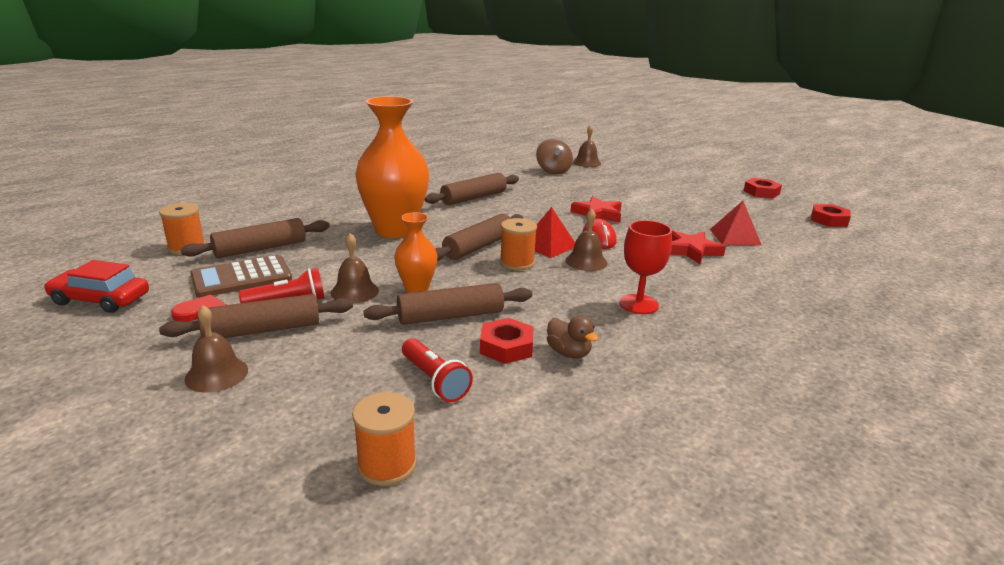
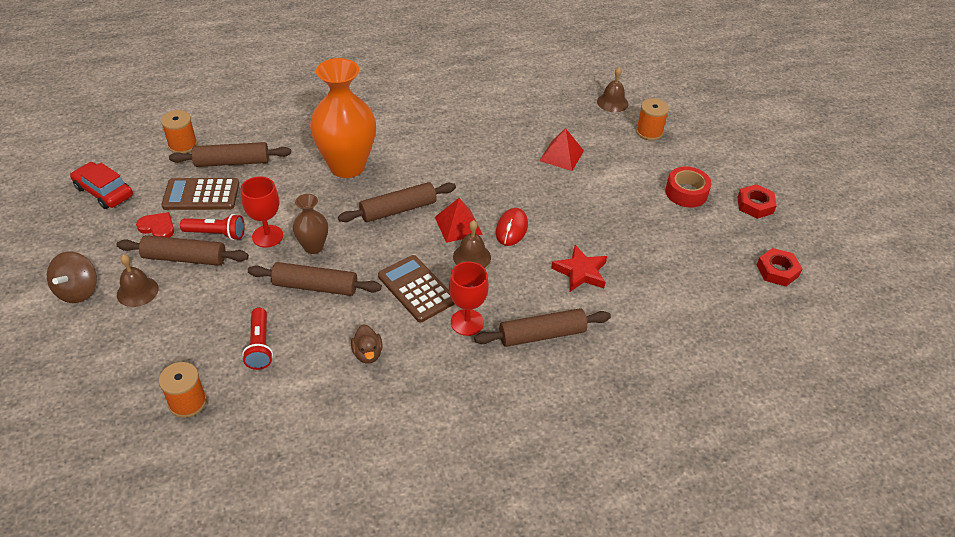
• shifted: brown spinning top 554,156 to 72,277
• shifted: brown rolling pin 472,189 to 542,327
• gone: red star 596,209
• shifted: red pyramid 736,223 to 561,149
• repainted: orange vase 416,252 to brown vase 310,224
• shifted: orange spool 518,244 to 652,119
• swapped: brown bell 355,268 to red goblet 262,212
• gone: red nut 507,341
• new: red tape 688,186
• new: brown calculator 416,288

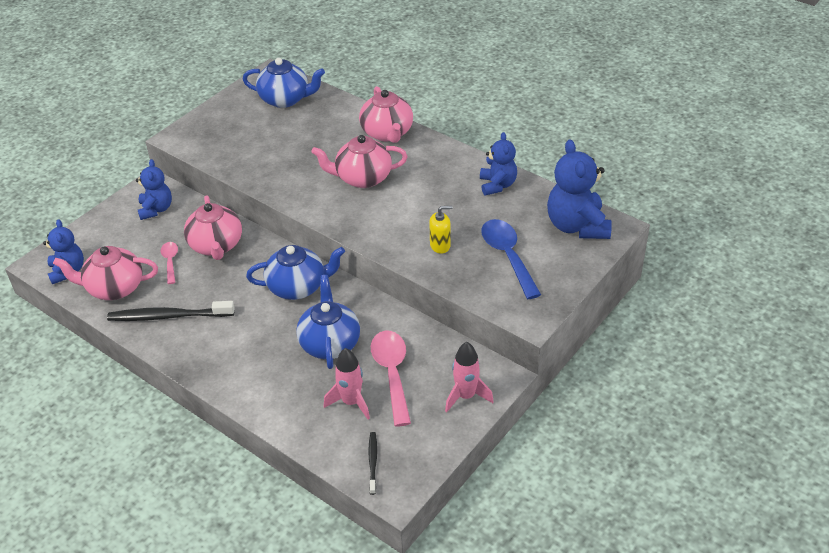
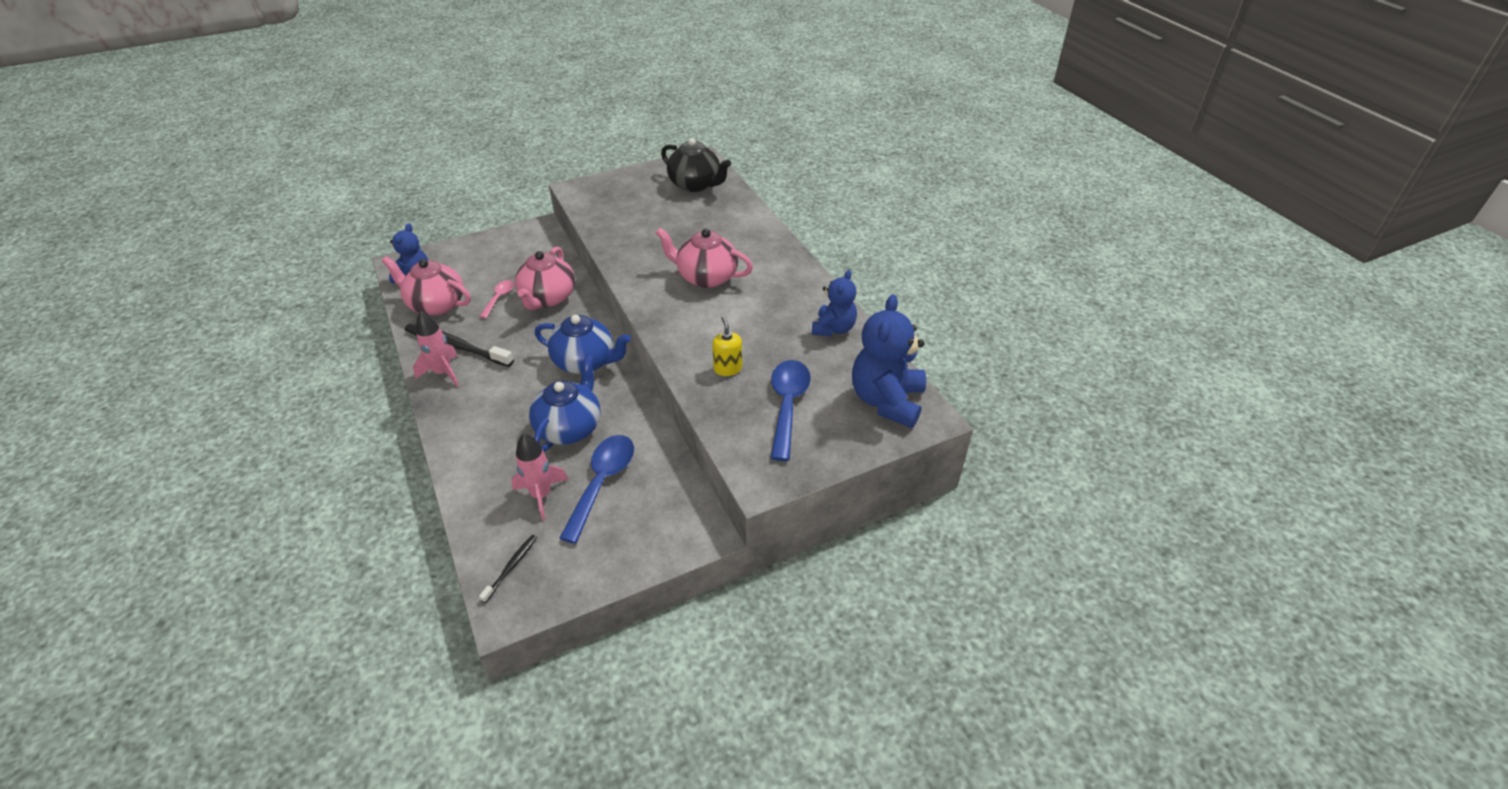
• repainted: blue teapot 284,83 to black teapot 696,165
• gone: pink teapot 386,114
• gone: blue teddy bear 154,189
• rotated: yellow soap dispenser 440,229 = 727,346 120 degrees counterclockwise
• repainted: pink spoon 391,379 to blue spoon 596,489
• shifted: pink rocket 469,377 to 436,349

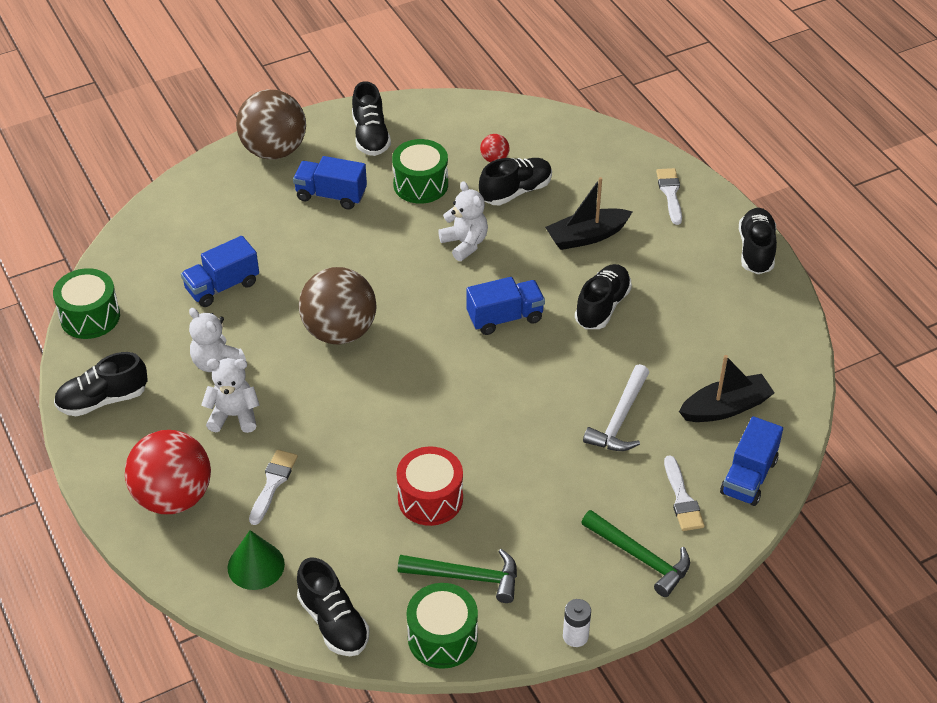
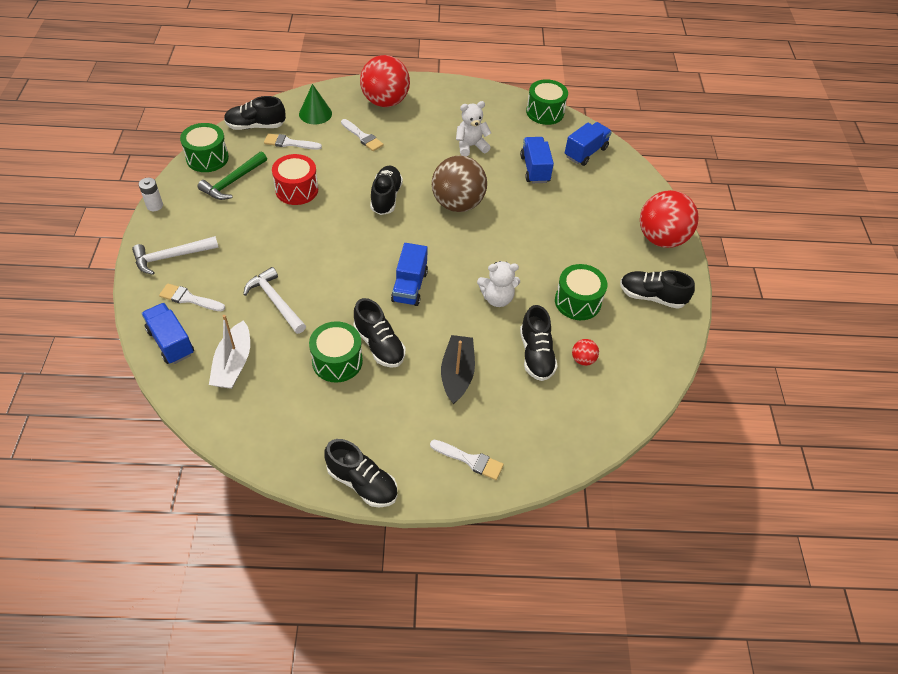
• repainted: brown ball 271,124 to red ball 669,219
• shifted: blue truck 330,182 to 588,144
• shifted: black shoe 100,384 to 386,190
• repainted: black boat 727,388 to white boat 229,352
• gone: white teddy bear 230,395
• repainted: green hammer 635,553 to white hammer 175,255
• new: white brush 293,141
• new: green drum 336,352

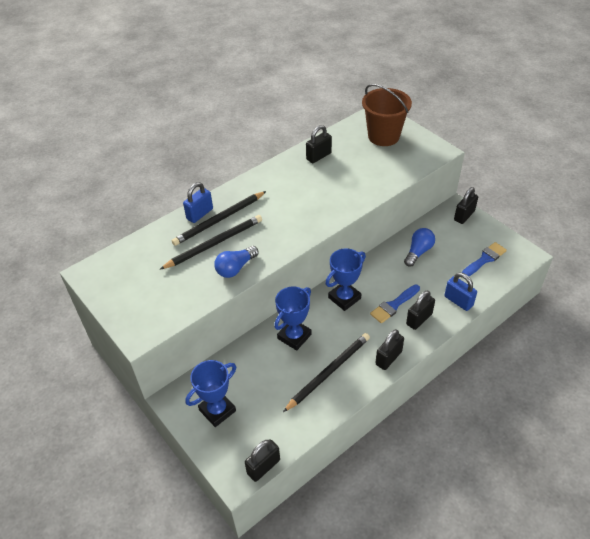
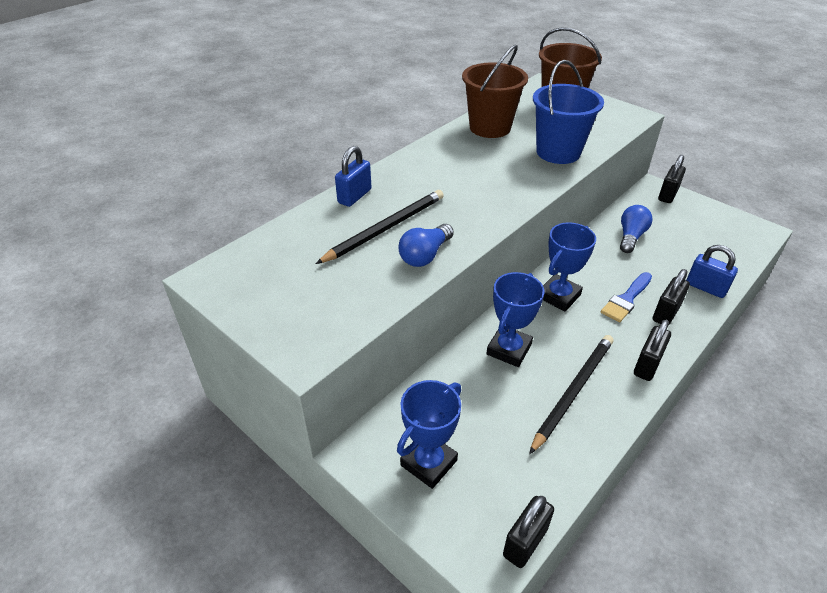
• swapped: black padlock 319,144 to brown bucket 495,91
• gone: black pencil 219,218
• gone: blue brush 484,259
• new: blue bucket 568,112

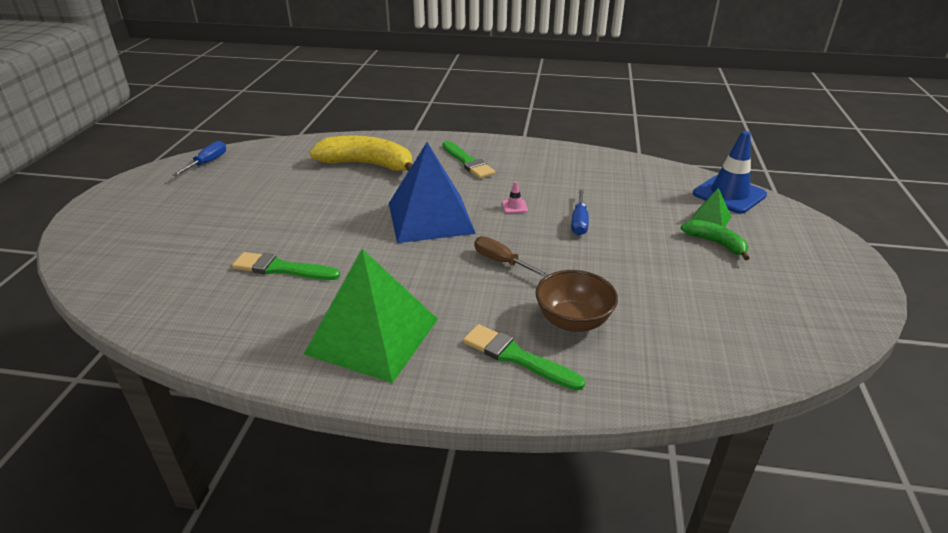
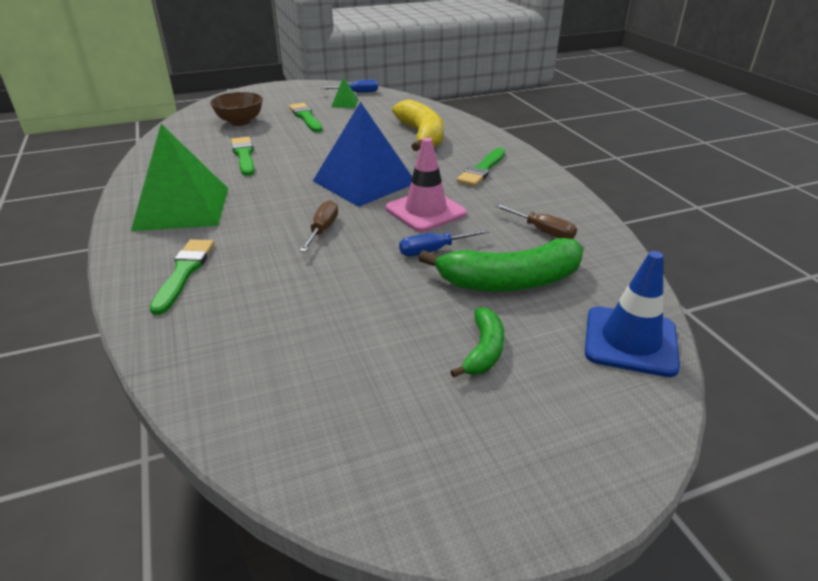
• scaled: pink traffic cone 515,197 = 426,185 x2.45
• shifted: green pyramid 710,207 to 344,92
• shifted: brown bowl 576,301 to 236,109
• new: green brush 306,117
• new: brown screwdriver 535,221
• new: green banana 501,264

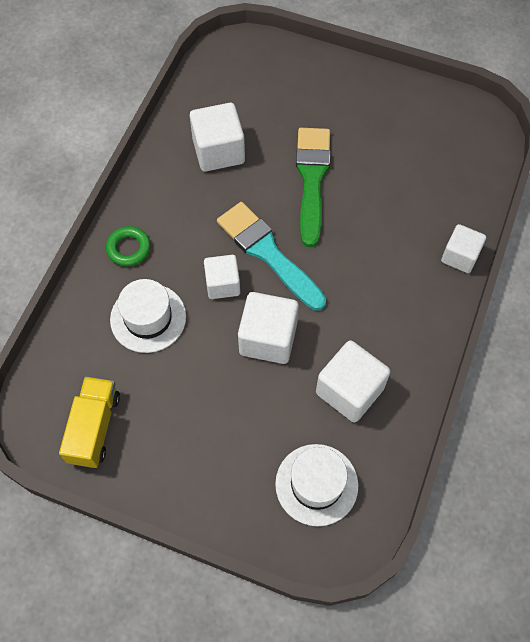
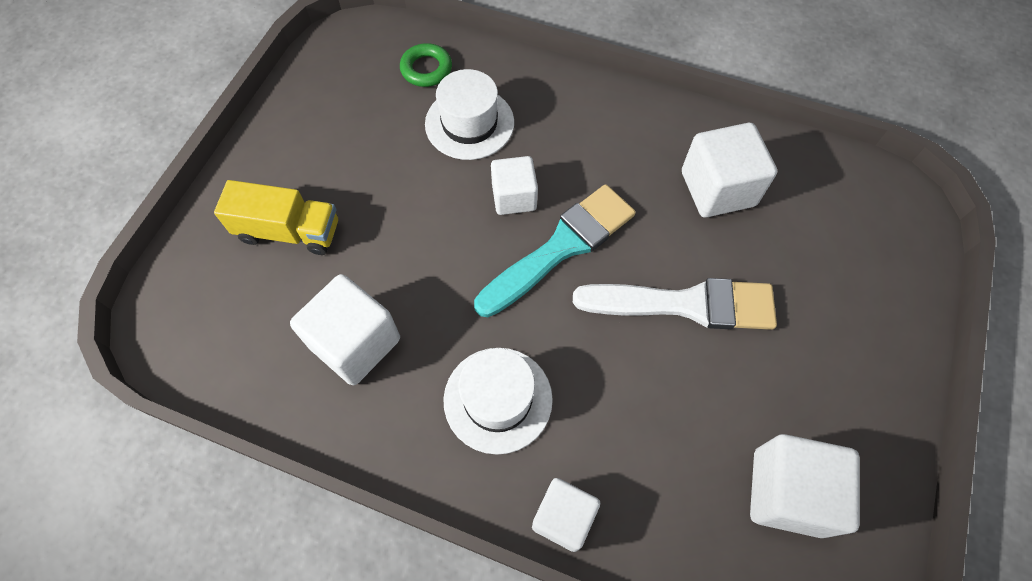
• repainted: green brush 313,187 to white brush 675,304
• shifted: green ring 128,246 to 426,65
• shifted: white cube 268,328 to 805,486
• shifted: yellow truck 89,422 to 276,217
• shifted: white hat 316,485 to 498,401

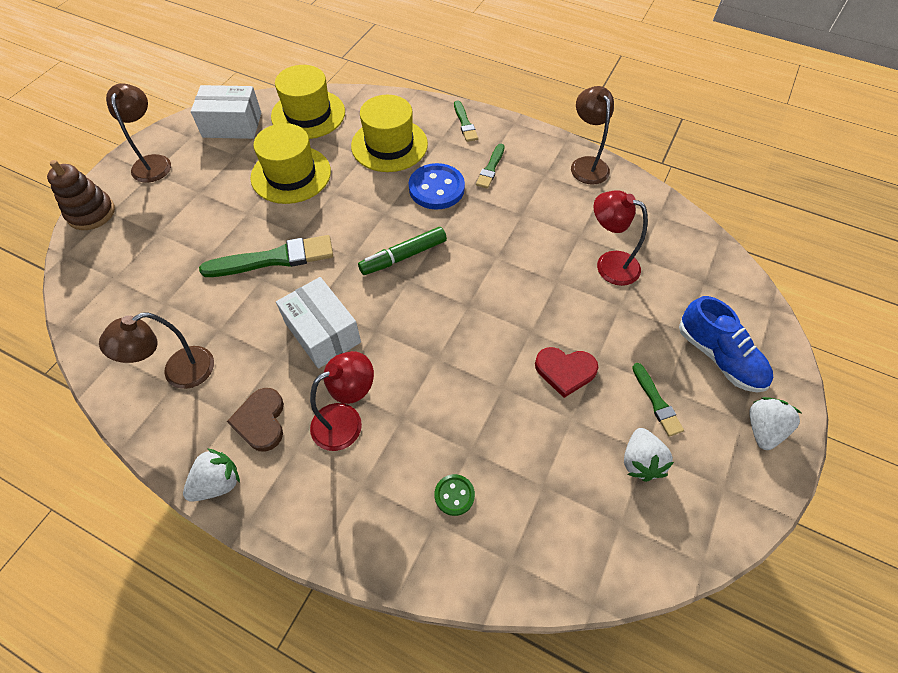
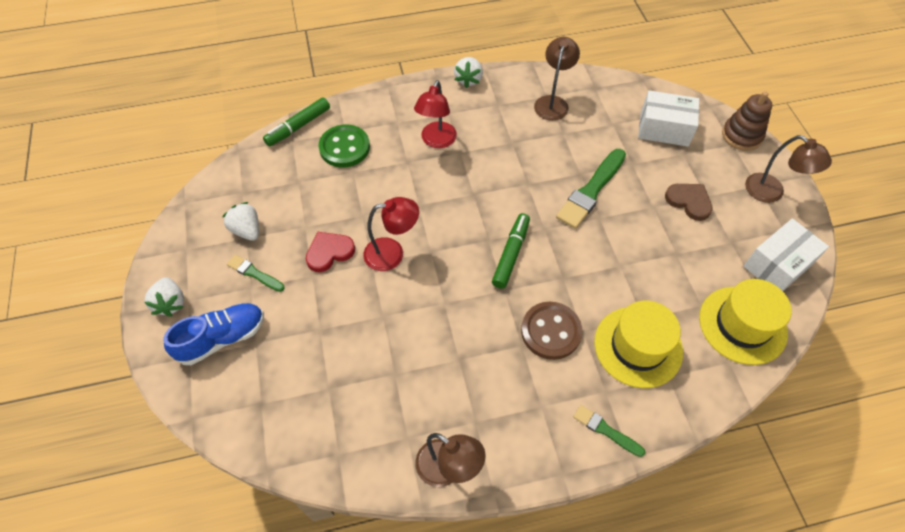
• gone: yellow hat 290,163
• gone: green brush 490,166
• repainted: blue button 437,186 to brown button 551,331
• shifted: red lamp 621,238 to 391,234
• shifted: white box 318,323 to 668,118
• rotated: blue shoe 726,344 = 213,334 135 degrees clockwise
• shifted: brown heart 255,420 to 689,202
• scaled: green button 455,495 = 344,146 x1.90
• new: green marker 296,121

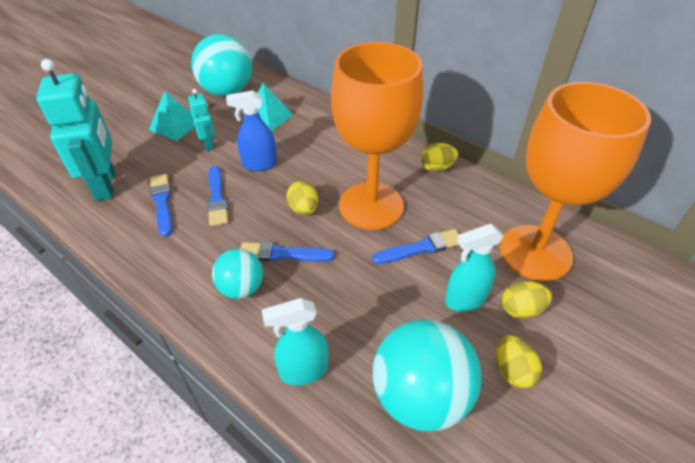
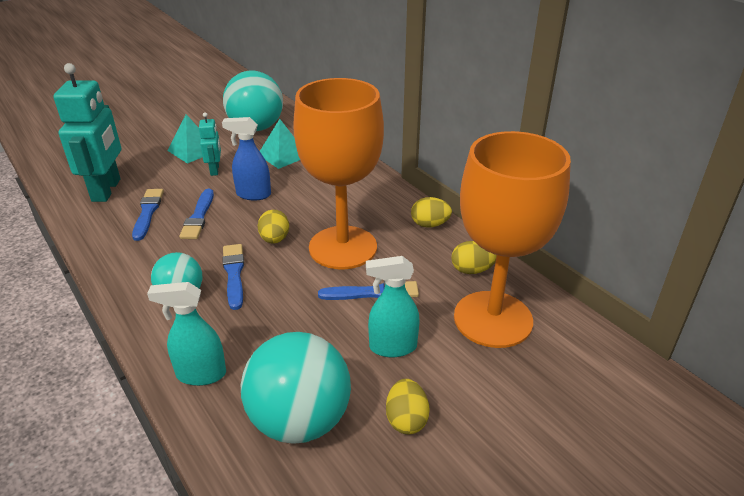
• rotated: blue brush 287,251 = 233,277 60 degrees clockwise
• shifted: yellow egg 527,300 to 474,257

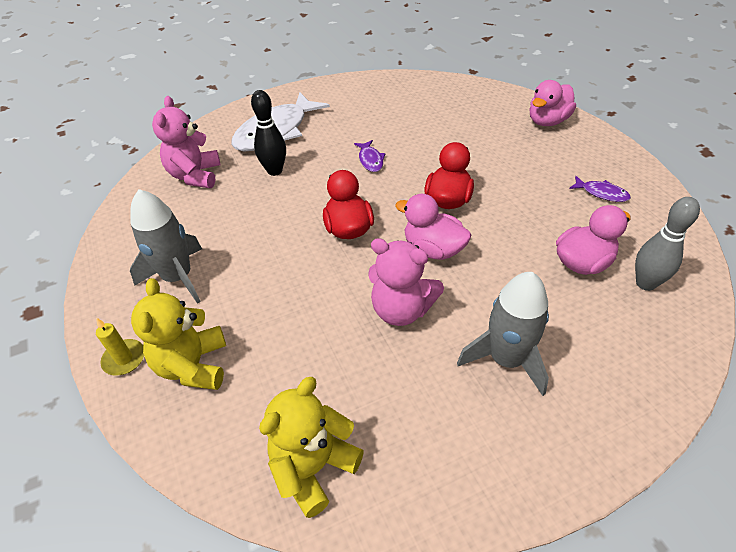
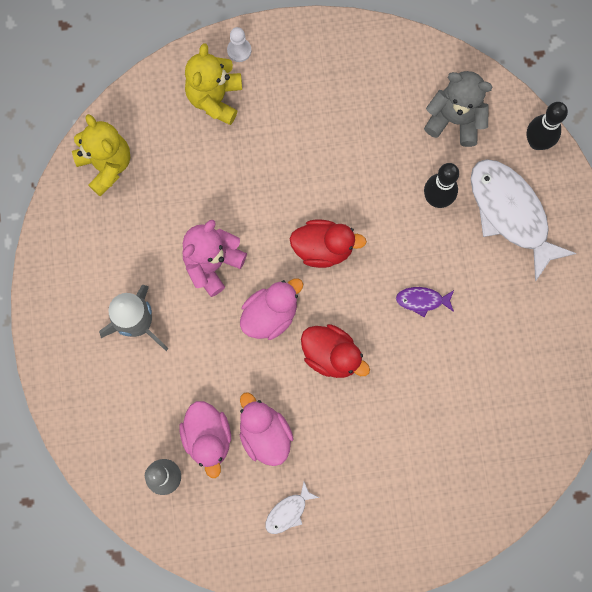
• shifted: pink duck 553,103 to 267,429
• repainted: pink teddy bear 186,142 to grey teddy bear 458,109
• repainted: purple fish 600,189 to white fish 292,508
• gone: grey rocket 166,246
• rotated: yellow teddy bear 178,334 = 213,84 90 degrees counterclockwise
• swapped: yellow candle 120,346 to white pawn 239,44
• new: black bowling pin 547,126

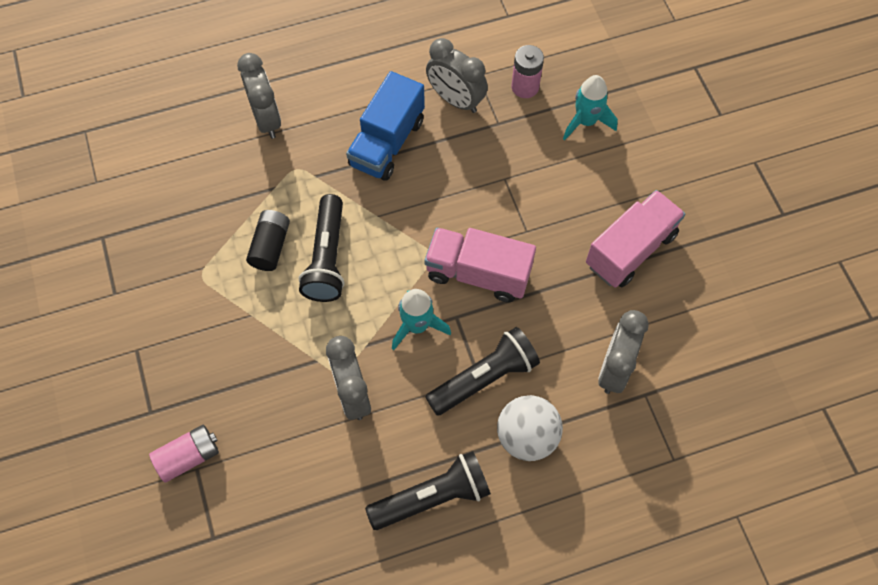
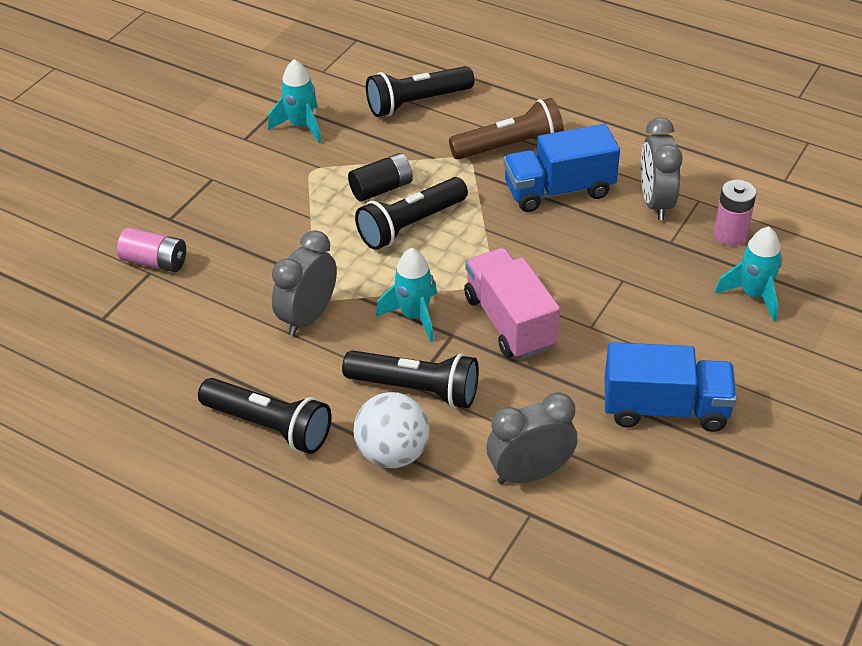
• gone: grey clock 259,96
• repainted: pink truck 635,239 to blue truck 671,387
• new: turquoise rocket 294,101
• new: black flashlight 420,91
• new: brown flashlight 506,129

